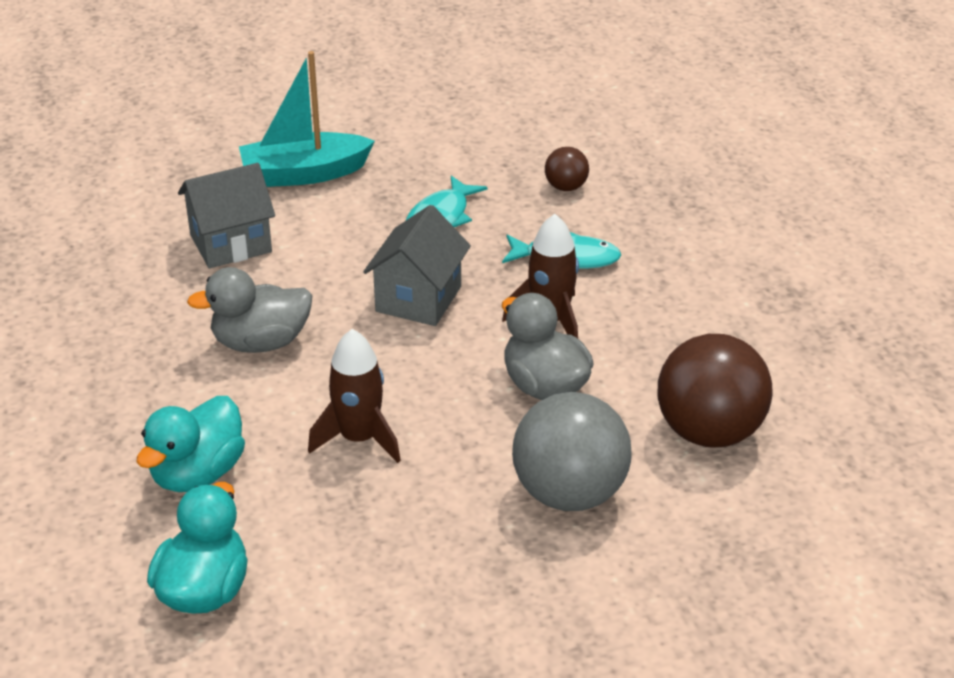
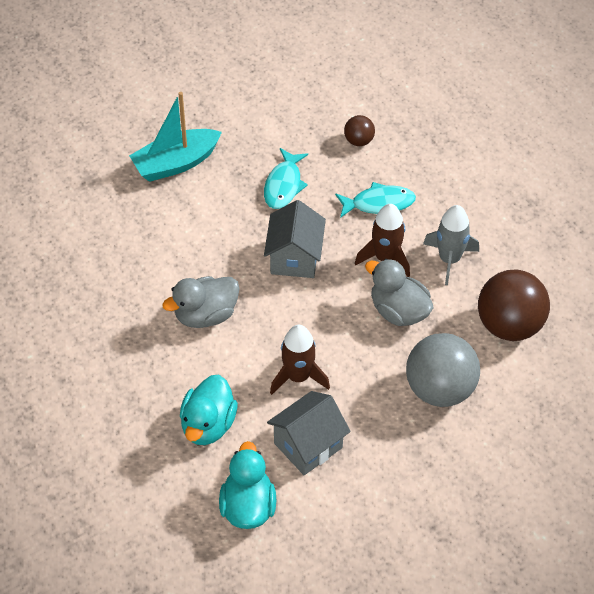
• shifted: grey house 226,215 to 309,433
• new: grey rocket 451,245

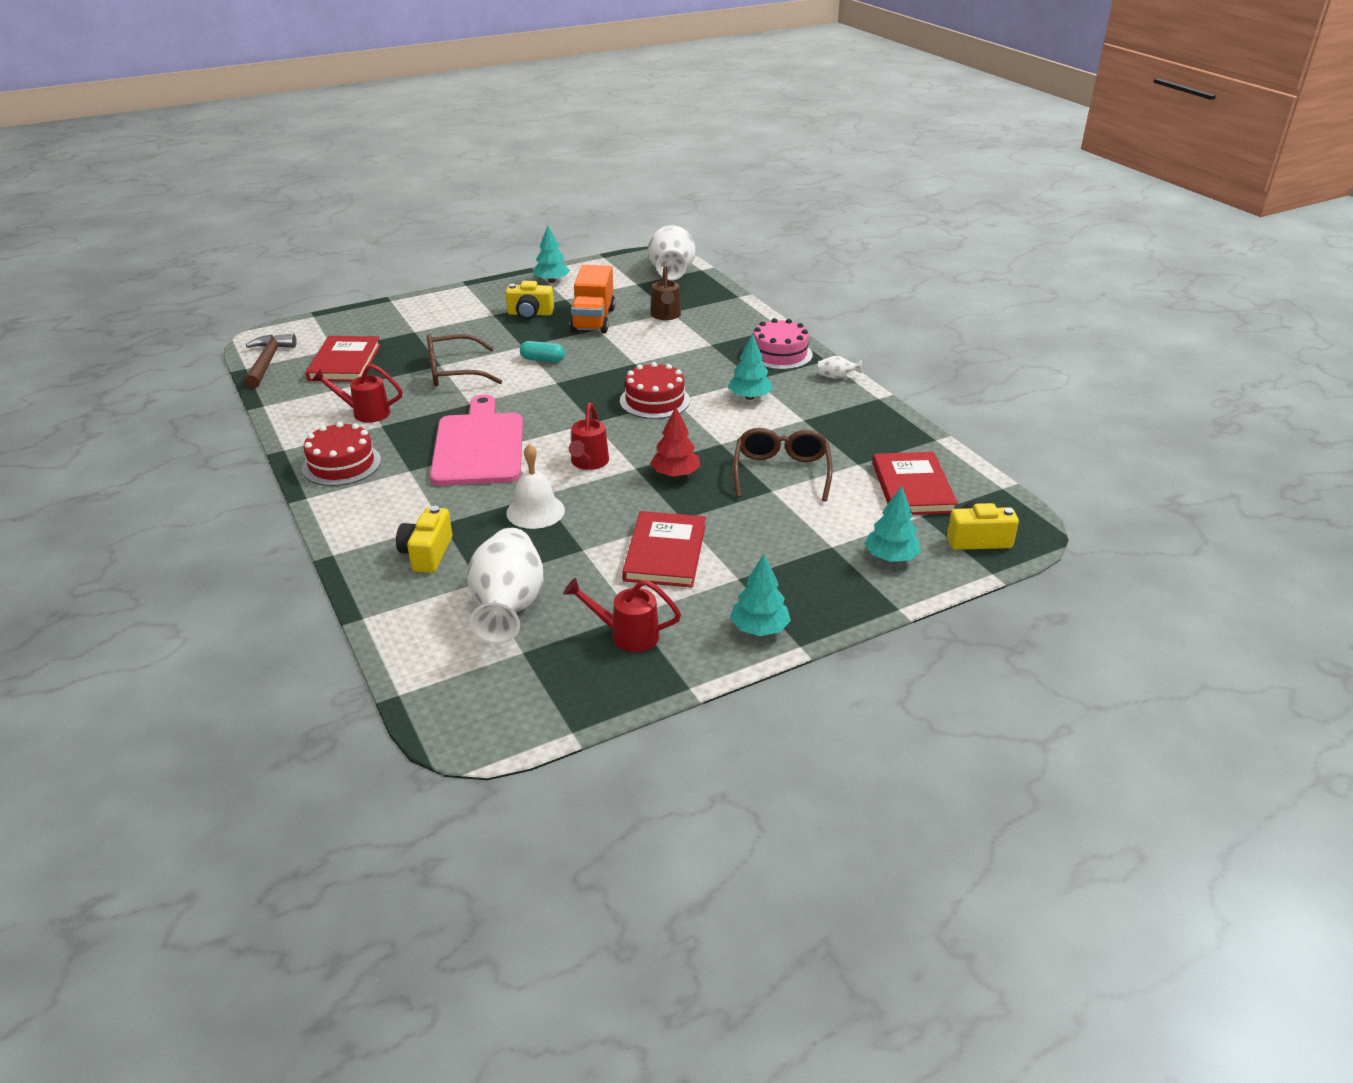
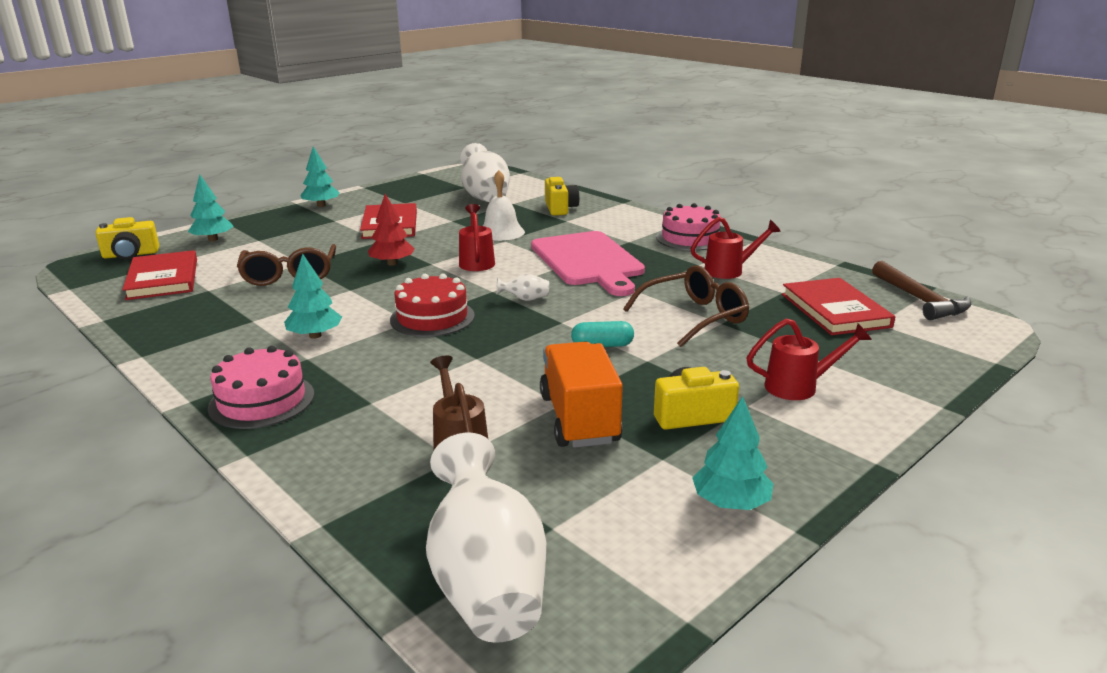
• shifted: white vase 840,367 to 523,287
• repainted: red cake 341,454 to pink cake 688,227
• shifted: red watering can 622,615 to 809,359

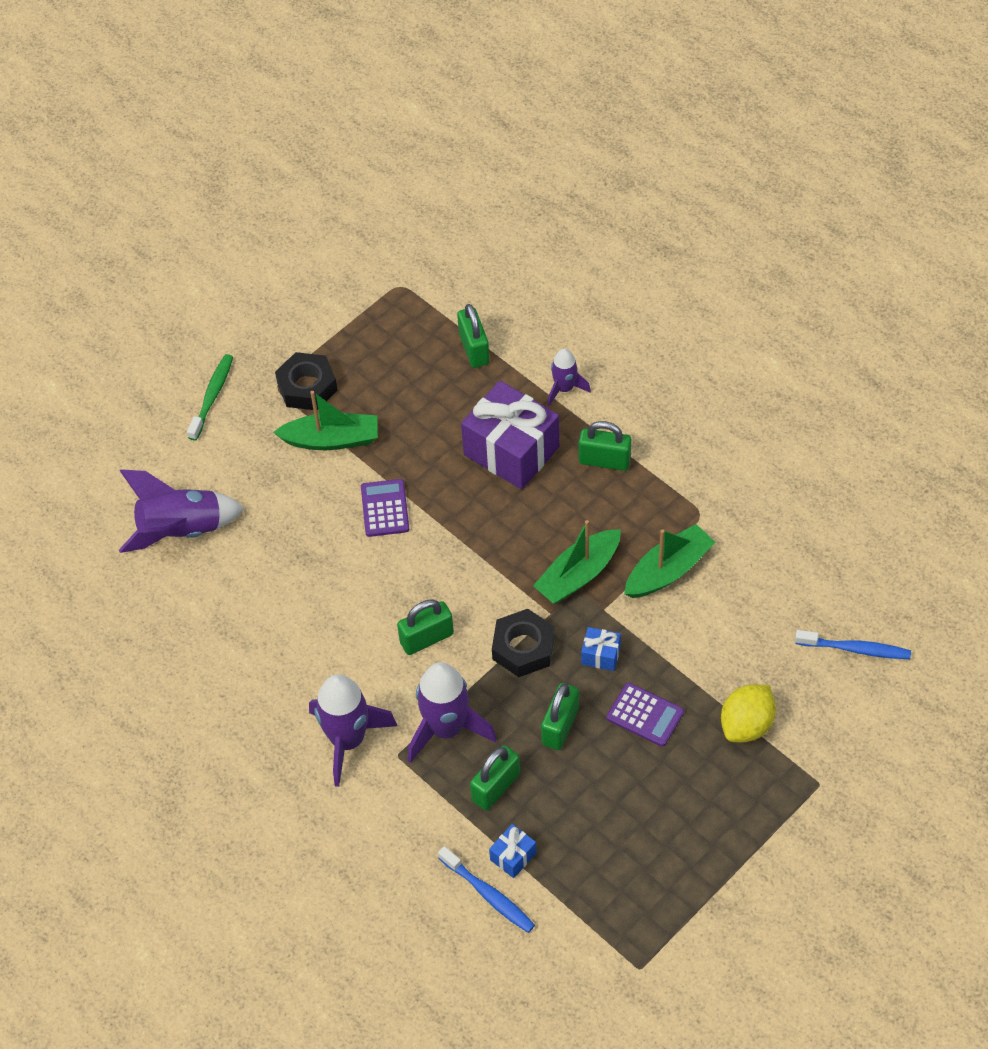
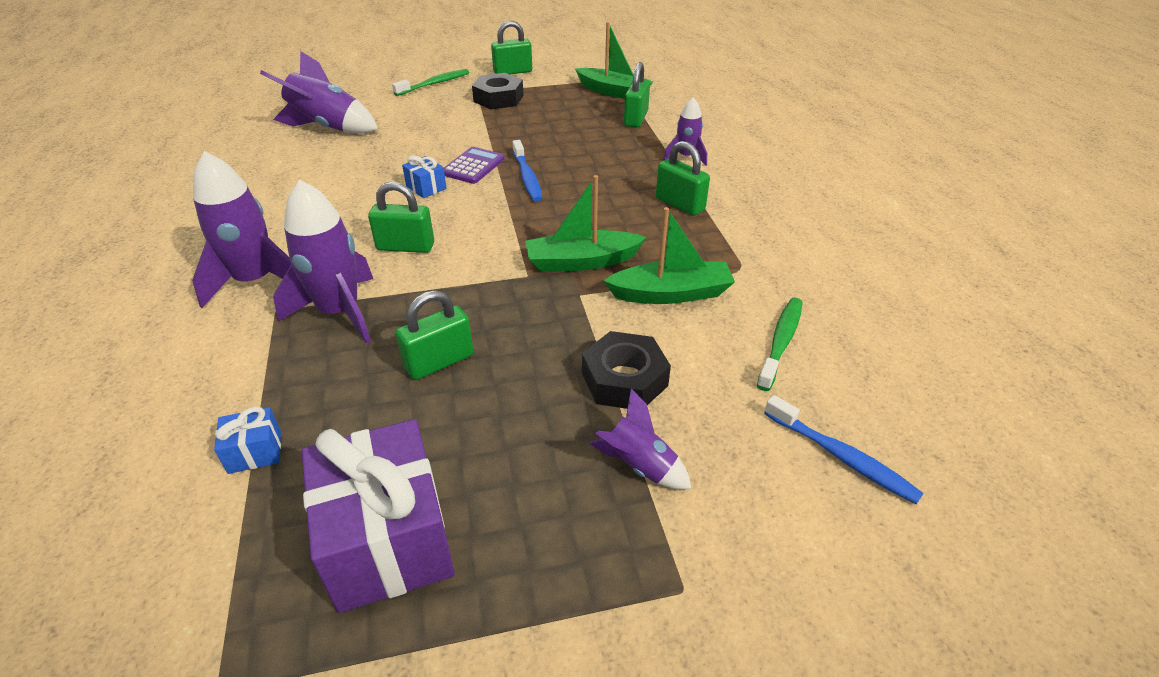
• shifted: purple gift 510,435 to 378,516
• shifted: green boat 325,420 to 614,60
• shifted: black nut 523,643 to 626,370
• shifted: blue gift 601,649 to 424,176
• gone: purple calculator 645,715
• swapped: yellow lemon 748,713 to purple rocket 640,439
• shifted: green padlock 495,777 to 511,47
• shifted: blue toothbrush 486,889 to 527,171
• new: green toothbrush 780,344

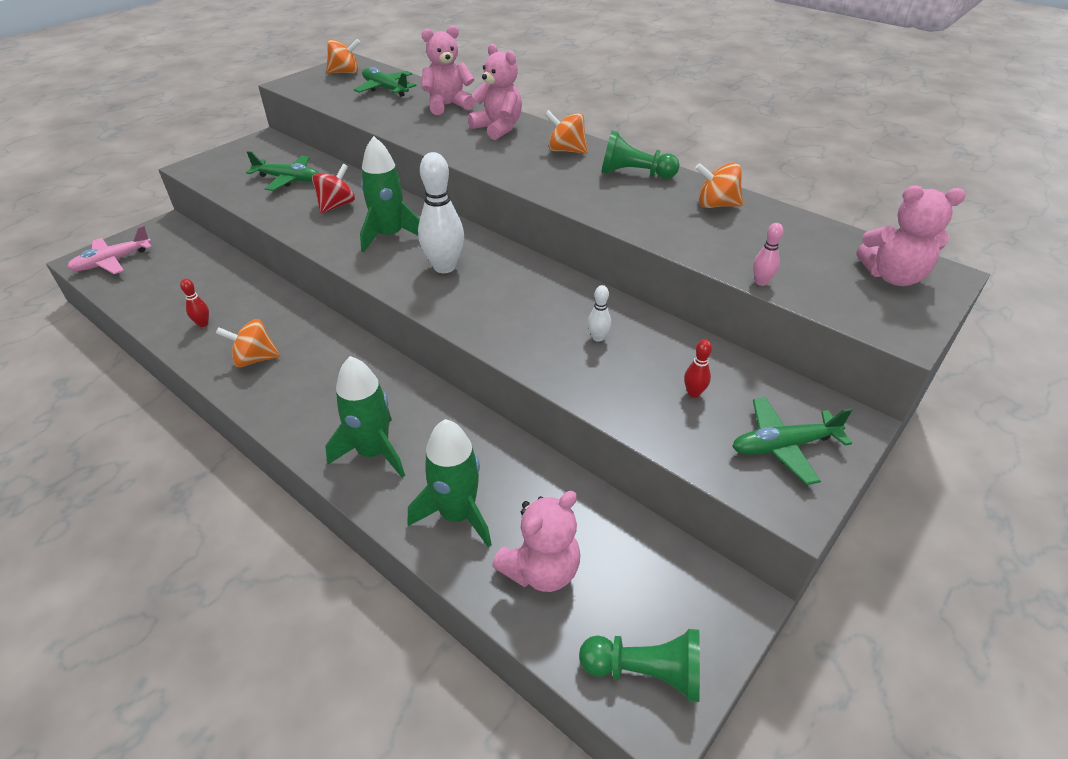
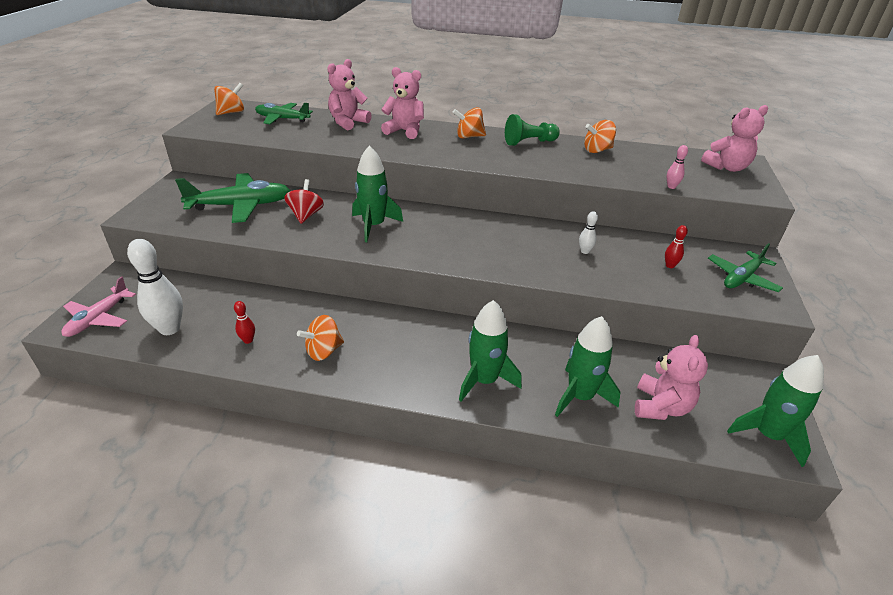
• scaled: green plane 282,171 = 233,198 x1.53
• shifted: white bowling pin 441,212 to 155,287
• swapped: green pawn 639,665 to green rocket 775,411

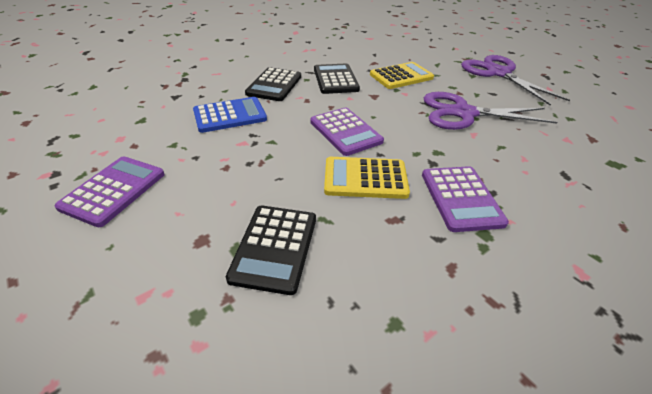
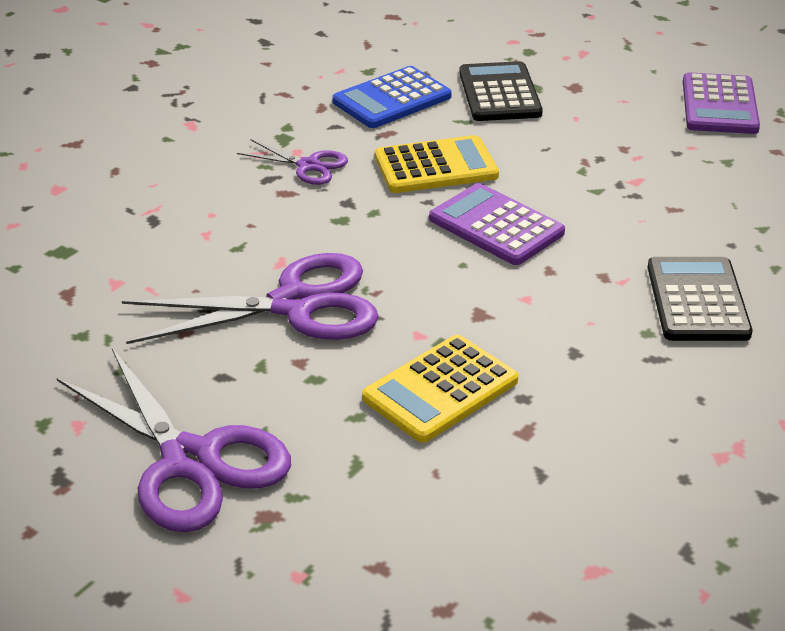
• gone: black calculator 337,79
• shifted: blue calculator 230,115 to 392,97
• swapped: purple calculator 465,199 to purple scissors 292,162

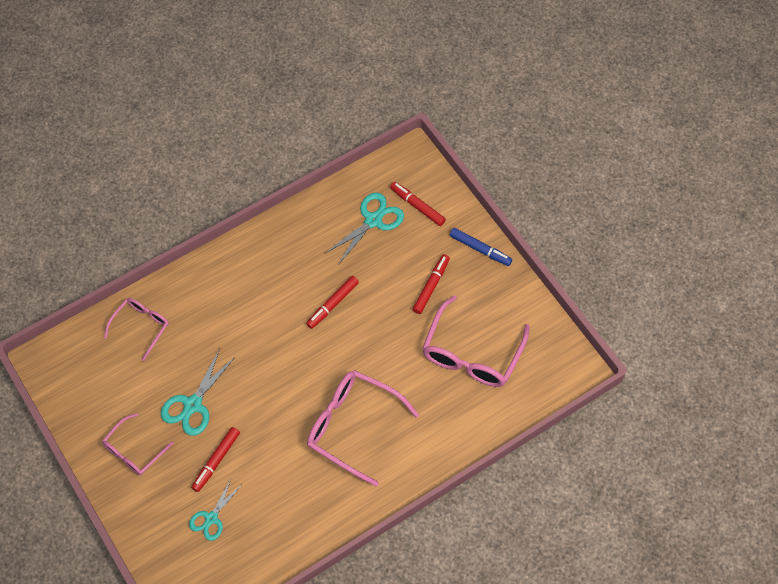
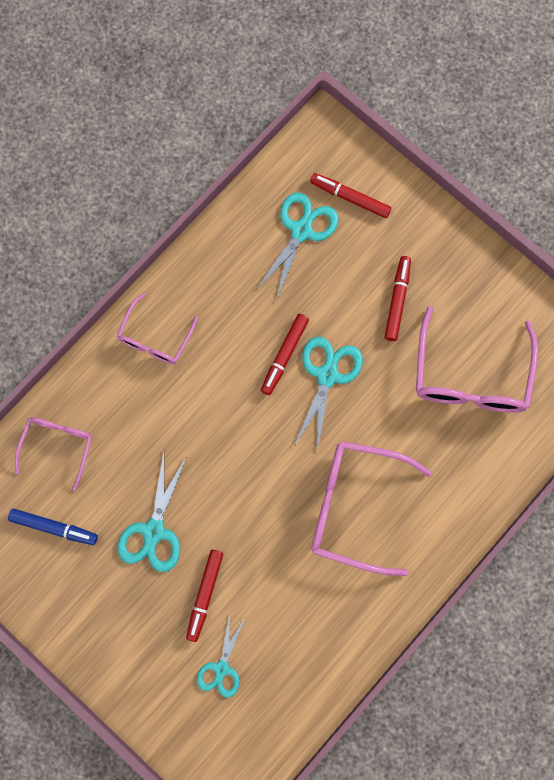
• shifted: blue marker 481,247 to 53,527
• shifted: pink glasses 138,444 to 157,328
• new: turquoise scissors 328,394

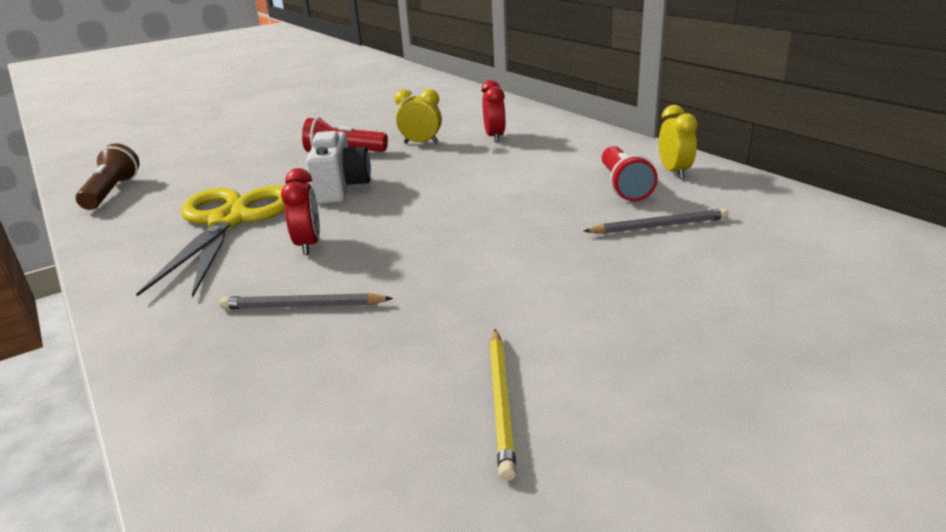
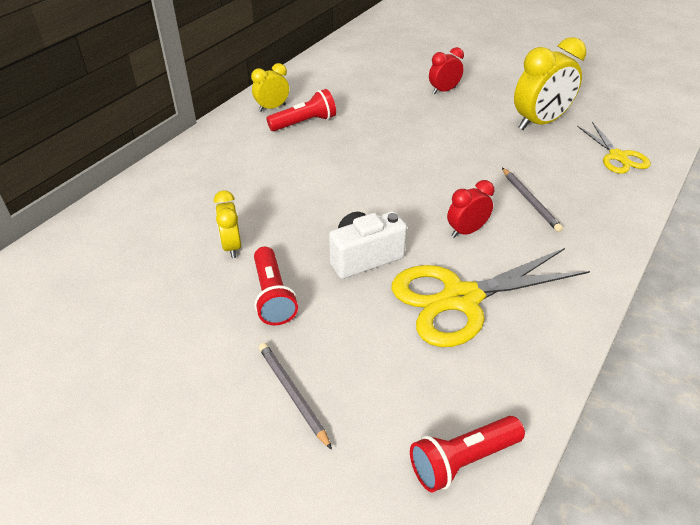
• shifted: red clock 494,111 to 446,70
• repainted: brown flashlight 107,176 to red flashlight 467,454
• shifted: grey pencil 656,221 to 295,396
• swapped: yellow pencil 503,405 to yellow clock 550,83
• new: yellow scissors 614,148

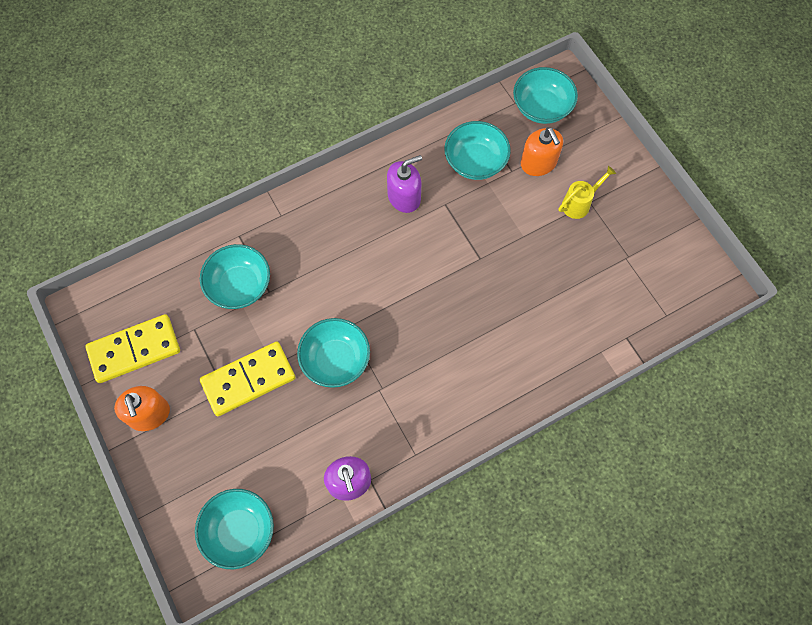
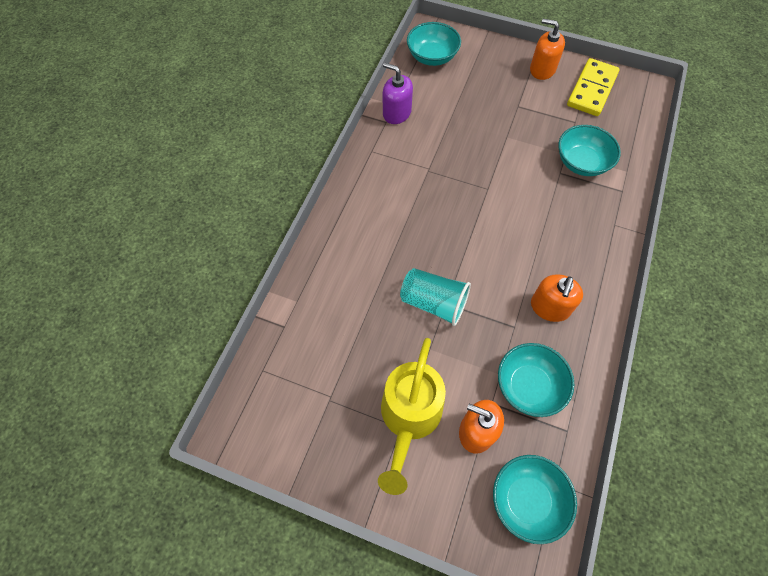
• repainted: purple soap dispenser 404,184 to orange soap dispenser 557,298
• scaled: yellow watering can 587,192 = 412,416 x1.96
• gone: turquoise bowl 333,353
• gone: yellow domino 248,379
• new: turquoise cup 435,297

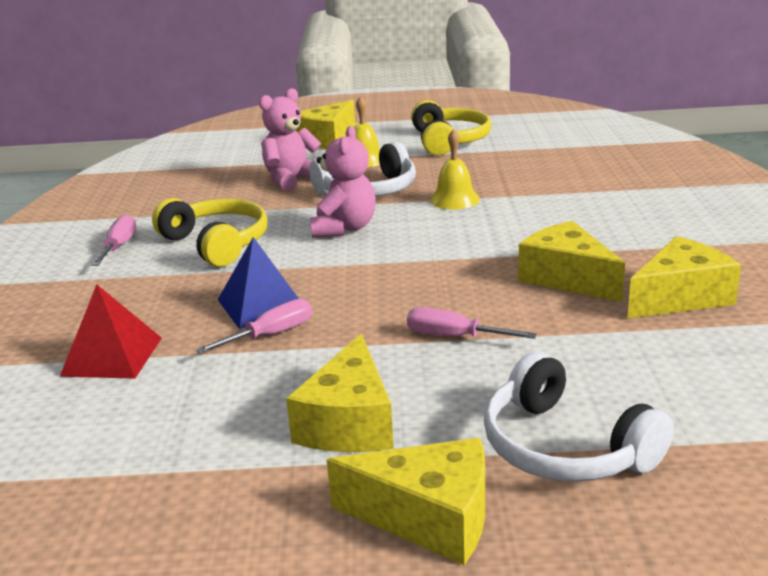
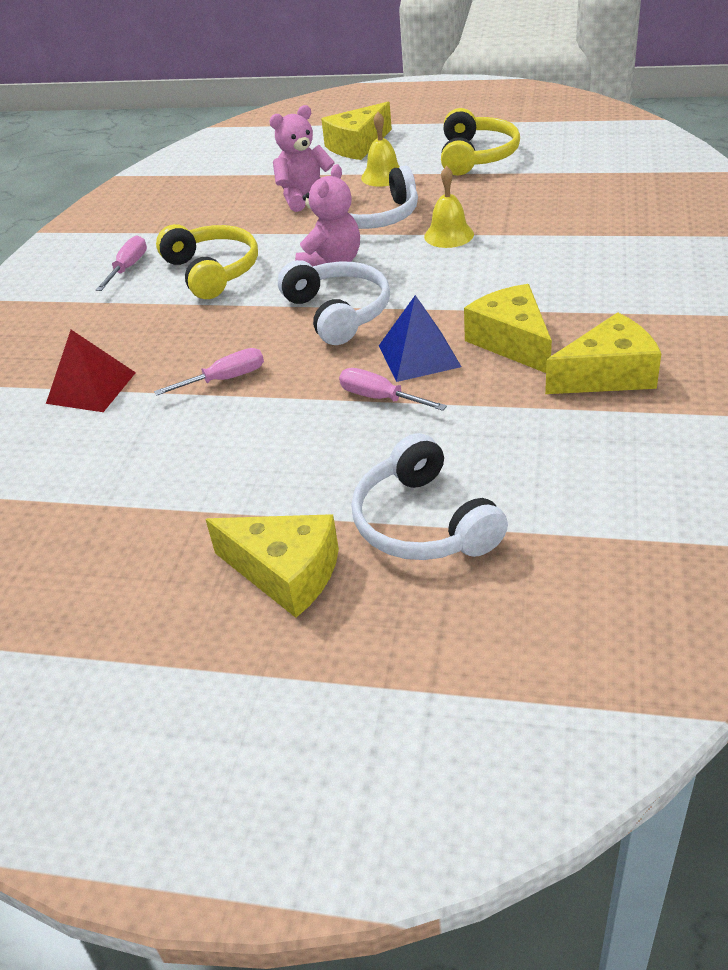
• shifted: blue pyramid 258,283 to 420,338
• gone: yellow cheese 340,393
• new: white headphones 334,302

